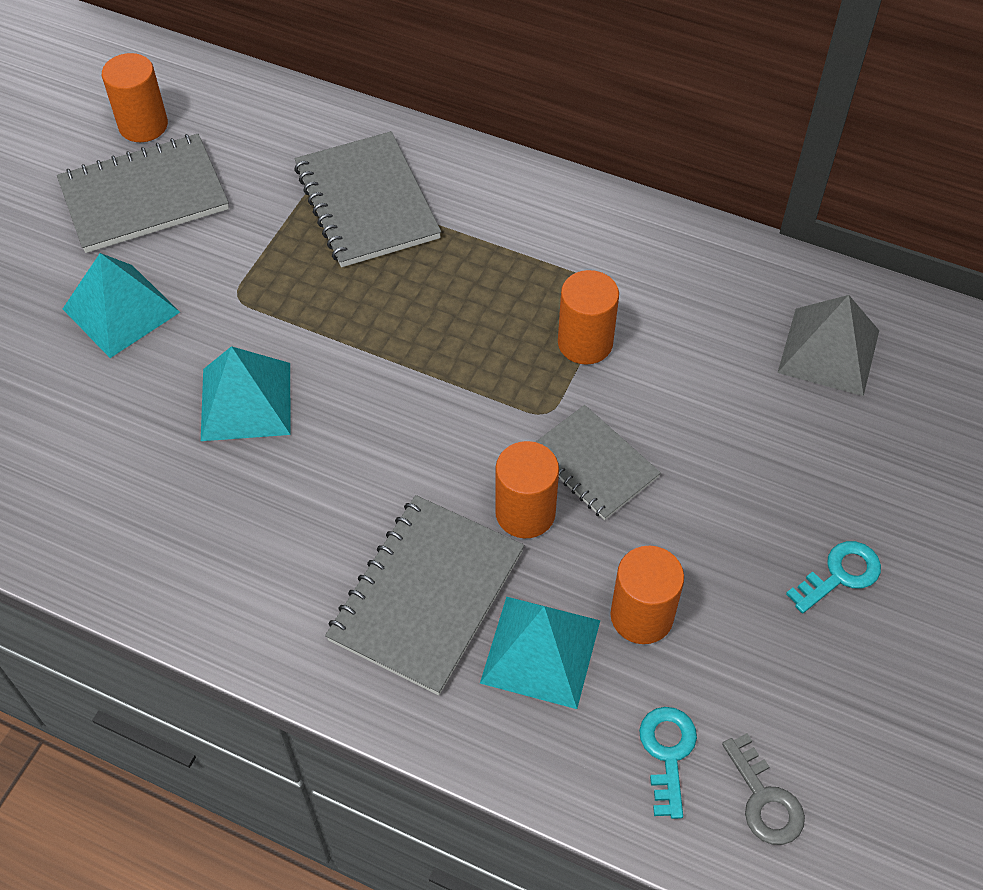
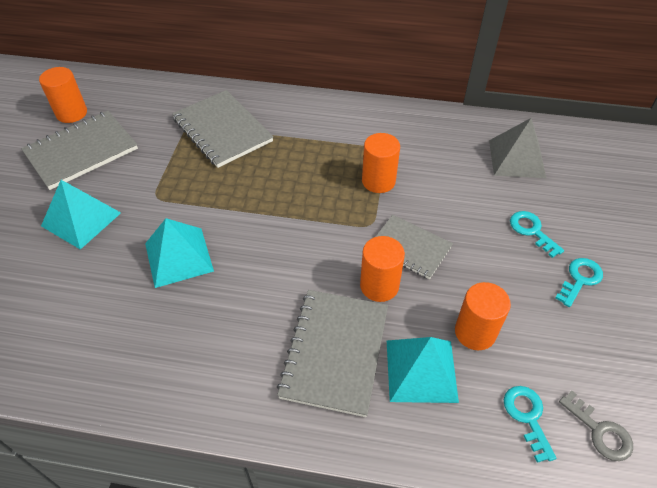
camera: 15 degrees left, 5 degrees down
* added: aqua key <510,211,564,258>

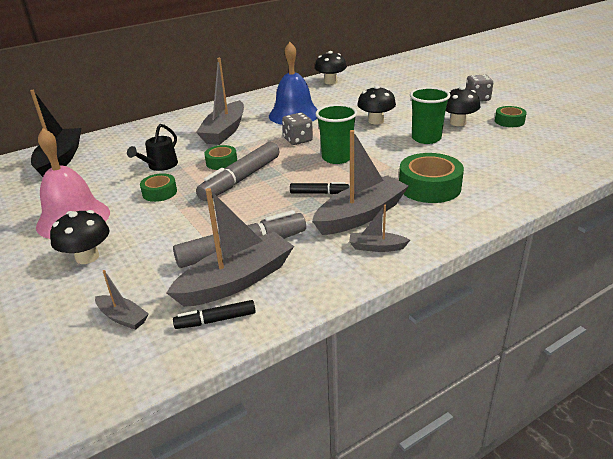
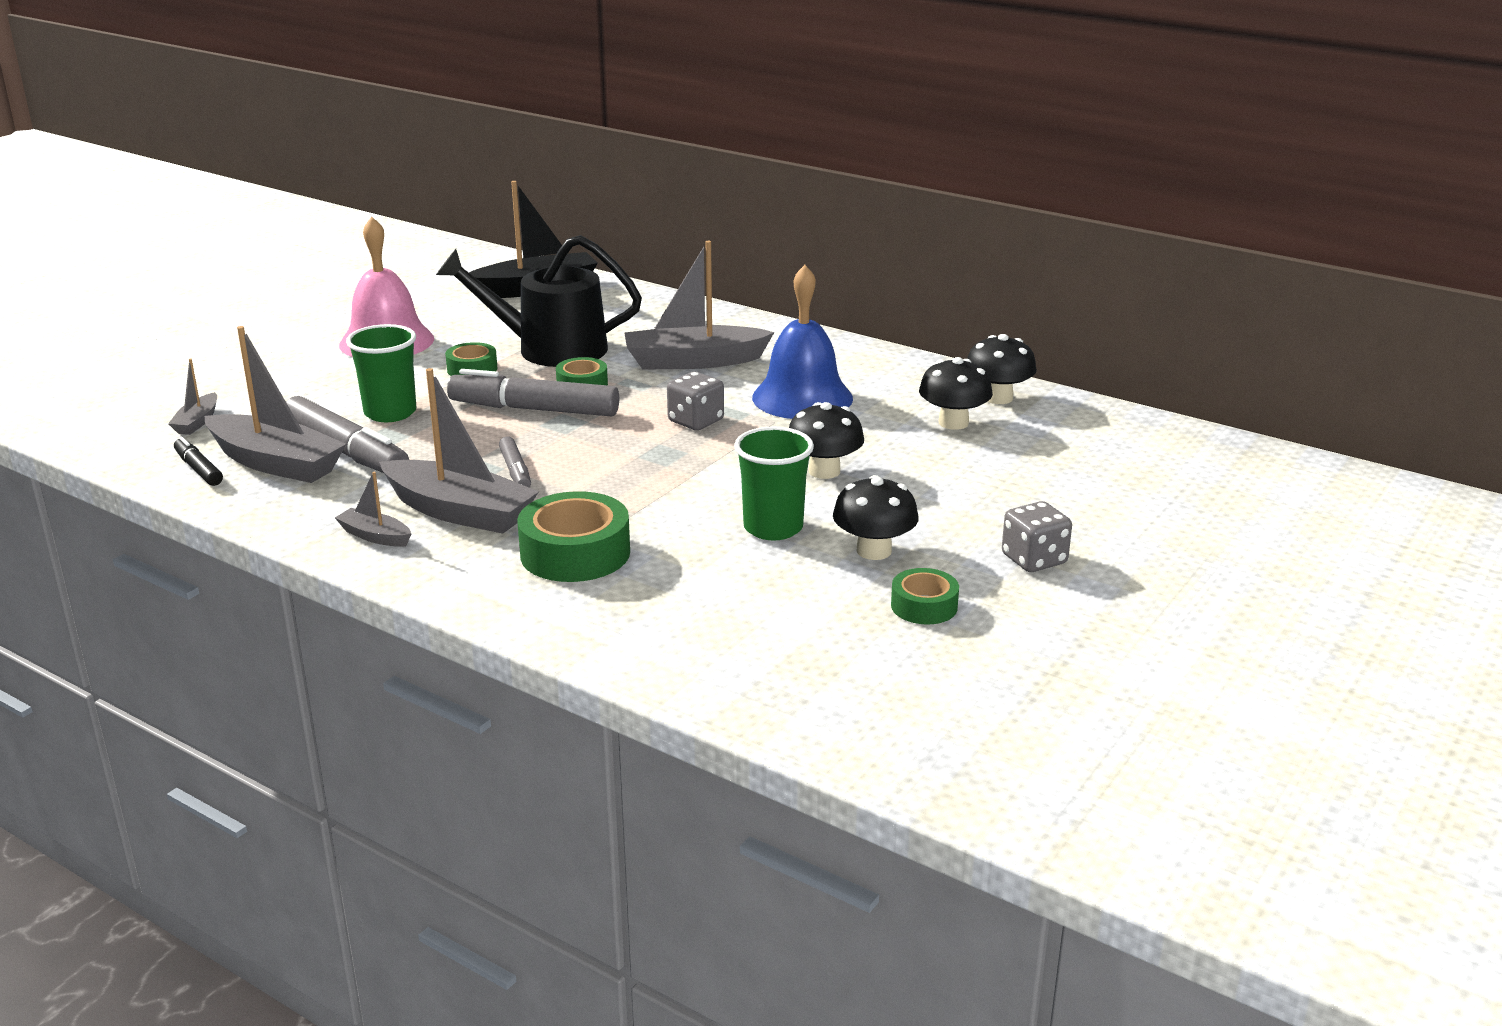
camera: 65 degrees right, 5 degrees down
* moved: emerald tumbler <316,104,357,164> to <346,324,416,422>
* resized: black watering pot <127,124,178,171> = <436,235,642,367> x1.91
* recoloured: black marker <290,182,349,194> to grey marker <499,437,531,488>
* turned: grey boat <349,205,410,252> = <335,472,411,547> 45 degrees counterclockwise
* moved: black toadstool <50,210,109,264> to <919,357,993,430>

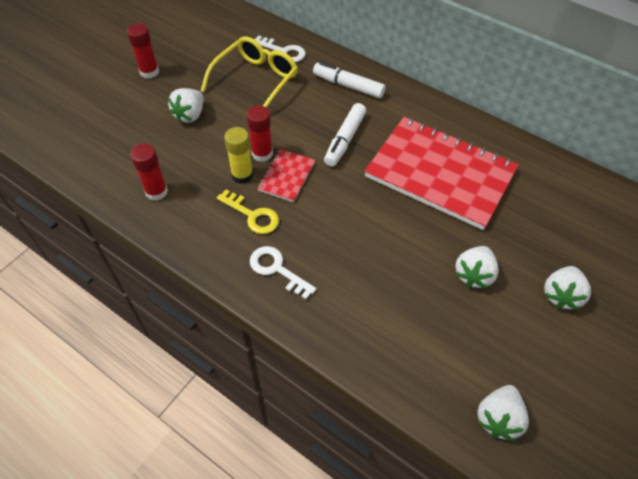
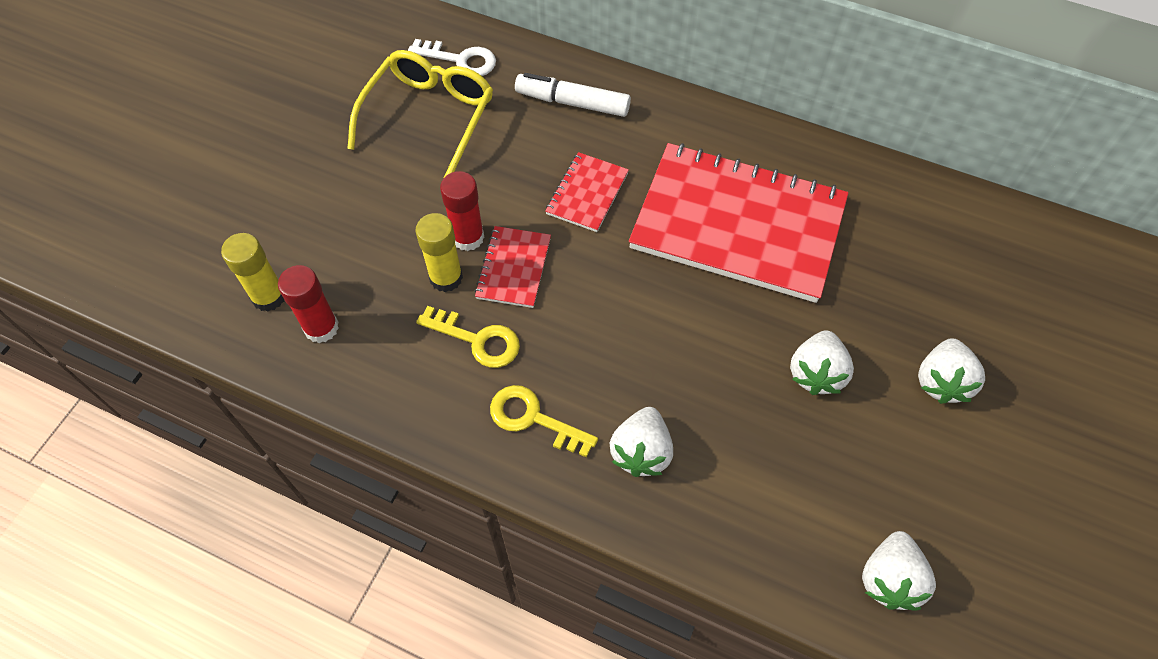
camera: 10 degrees left, 5 degrees up
* removed: scarlet glue stick <127,23,159,79>
* moved: white toy strawberry <168,88,204,123> to <610,407,673,477>
* replaced: white marker <324,103,366,167> to scarlet exercise book <545,152,629,232>
* recoloured: white key <250,246,316,299> to golden key <490,385,598,458>
* added: golden glue stick <221,233,284,312>

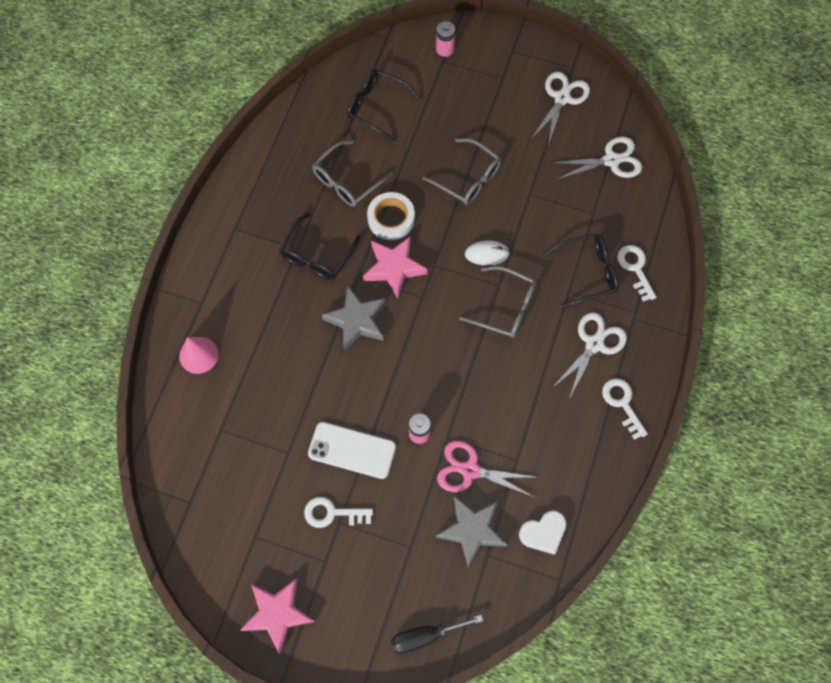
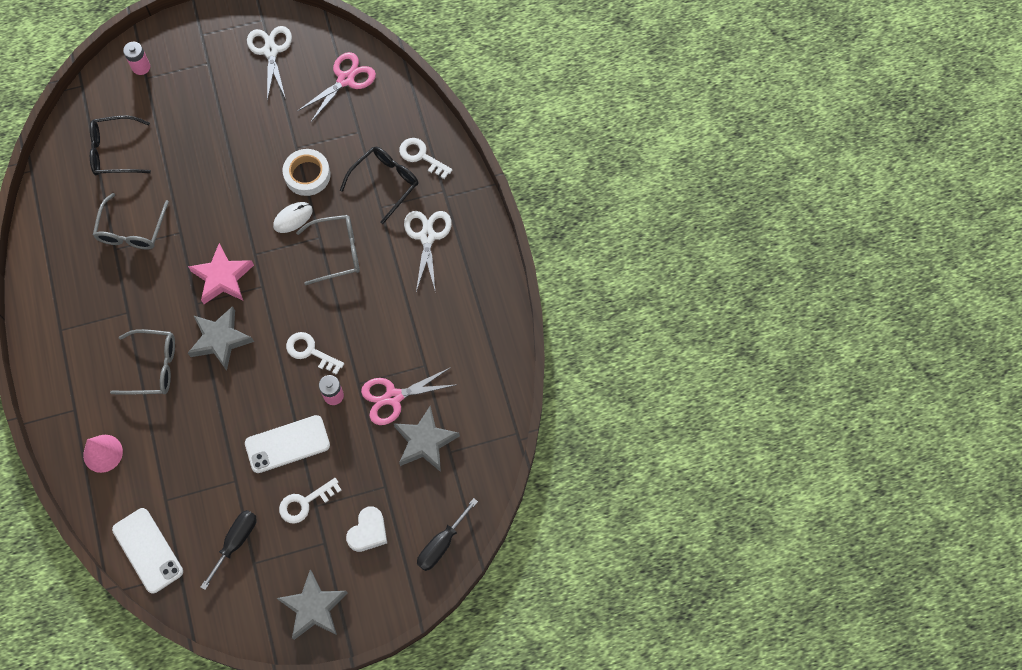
camera: 35 degrees left, 0 degrees up
* recoloured: white scissors <552,136,642,180> to pink scissors <298,52,376,122>
* moved: grey glasses <422,138,501,205> to <110,329,175,395>
* moved: white roll of tape <367,192,415,240> to <283,149,330,196>
* removed: black glasses <279,213,361,280>
* moved: white key <602,378,648,440> to <286,332,344,375>
* moved: white heart shape <519,510,566,555> to <346,506,387,552>
* recoloured: pink five-pointed star <240,579,315,654> to grey five-pointed star <277,570,348,640>
* added: white mobile phone <112,508,183,594>
* added: black hand screwdriver <201,510,257,590>

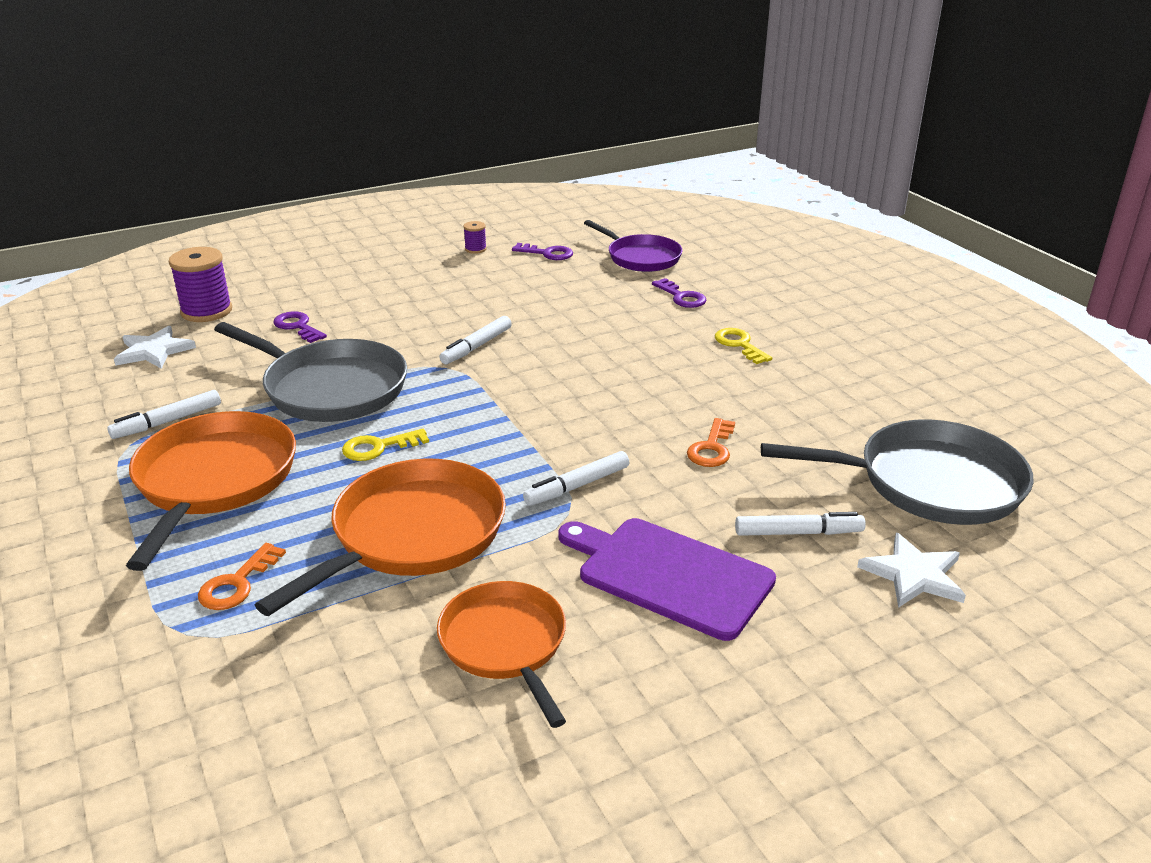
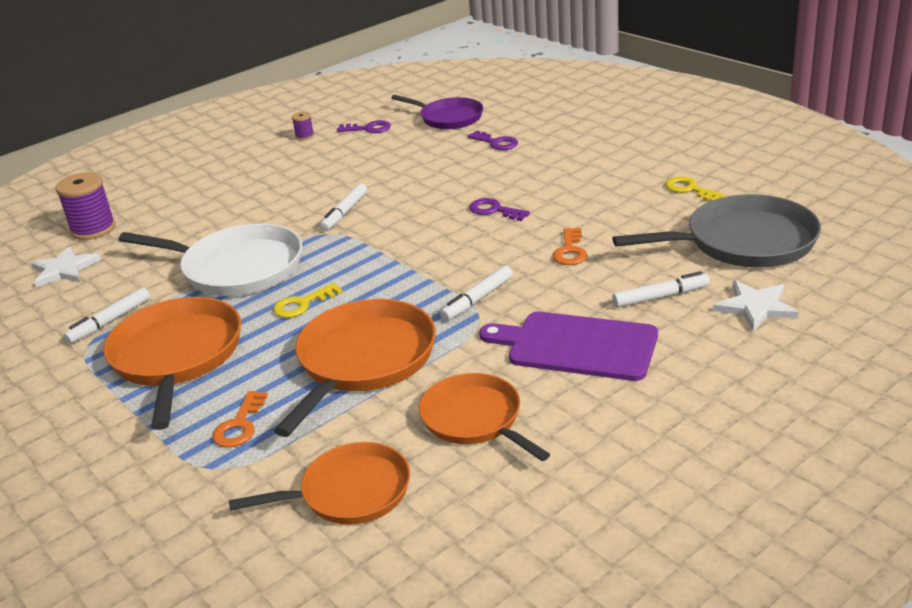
camera: 10 degrees left, 0 degrees up
* moved: royal purple key <273,311,327,343> to <469,198,530,221>
* recoloured: grey skillet <214,322,407,422> to white skillet <118,223,302,296>
* moved: golden key <715,328,772,364> to <665,176,725,201>
* added: orange-coloured skillet <229,442,410,525>

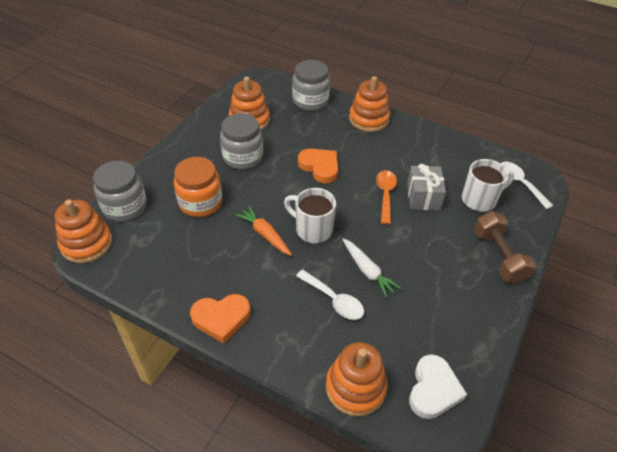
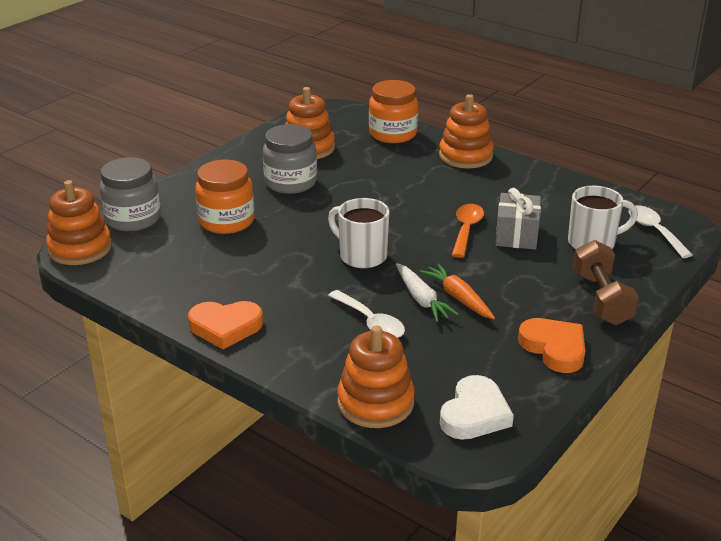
camera: 10 degrees right, 15 degrees down
* recoloured: grey jar <292,60,330,111> to orange-coloured jar <369,80,418,143>
* moved: orange-coloured heart shape <298,149,338,184> to <518,318,585,373>
* moved: orange-coloured root vegetable <235,206,292,256> to <420,263,495,319>

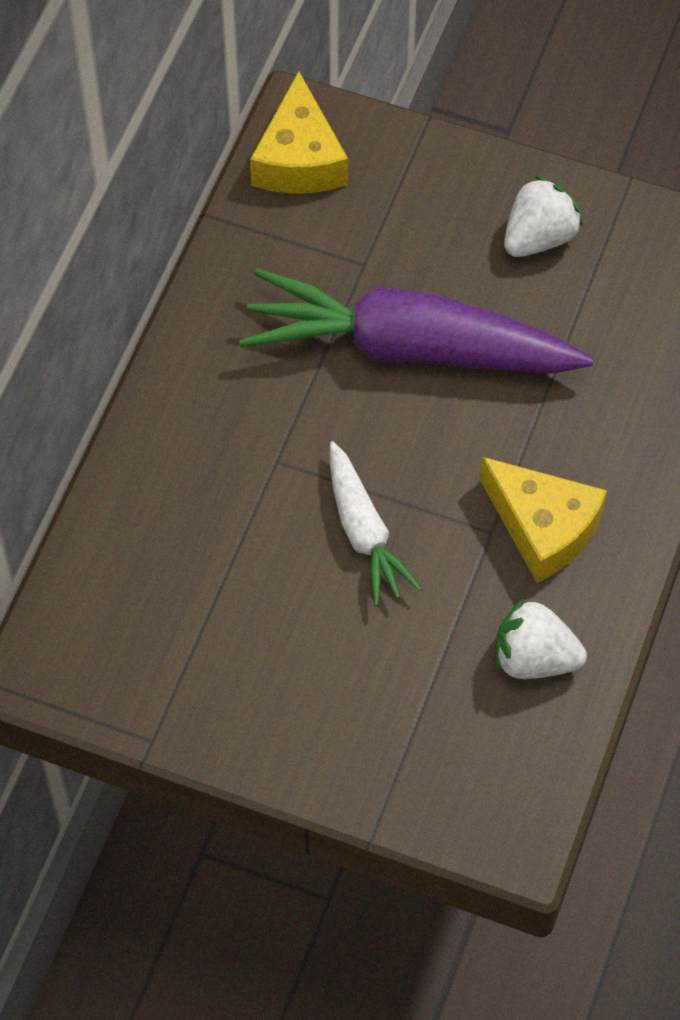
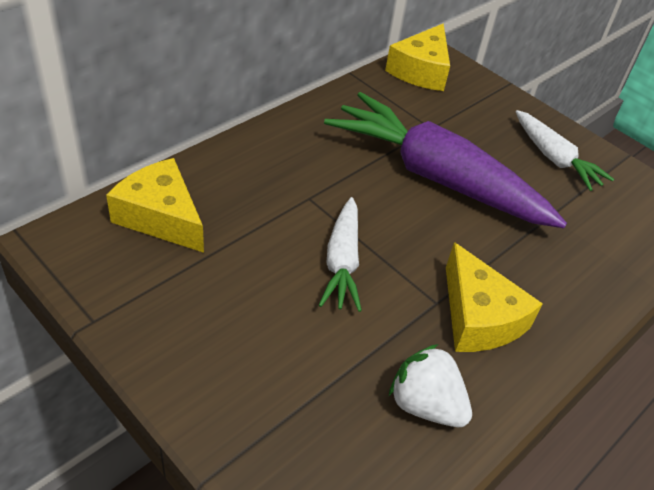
camera: 20 degrees right, 15 degrees down
* replaced: white toy strawberry <504,176,583,257> to white root vegetable <516,110,614,191>
* added: golden cheese wedge <106,158,204,253>

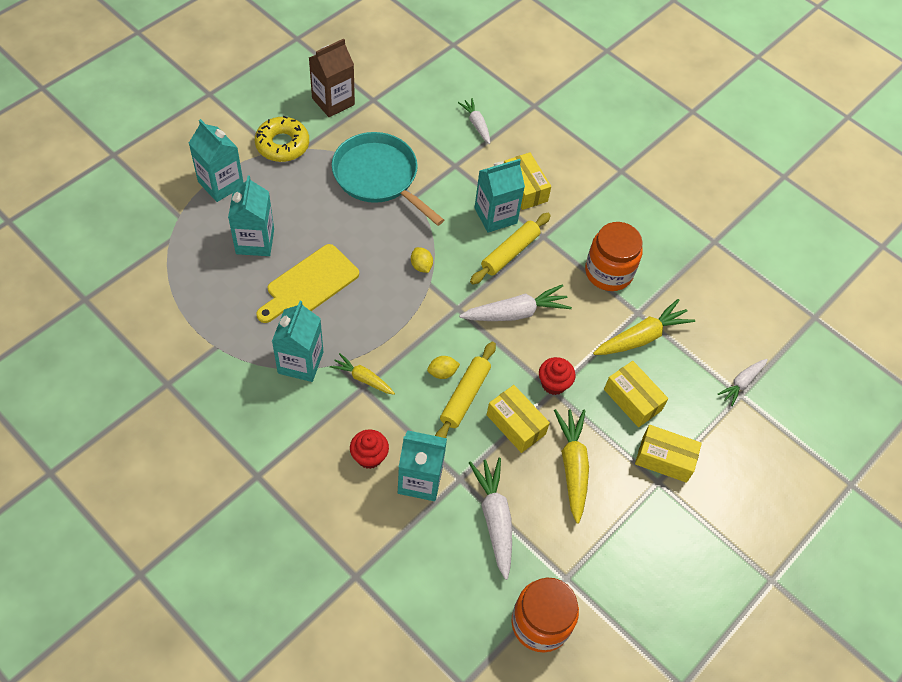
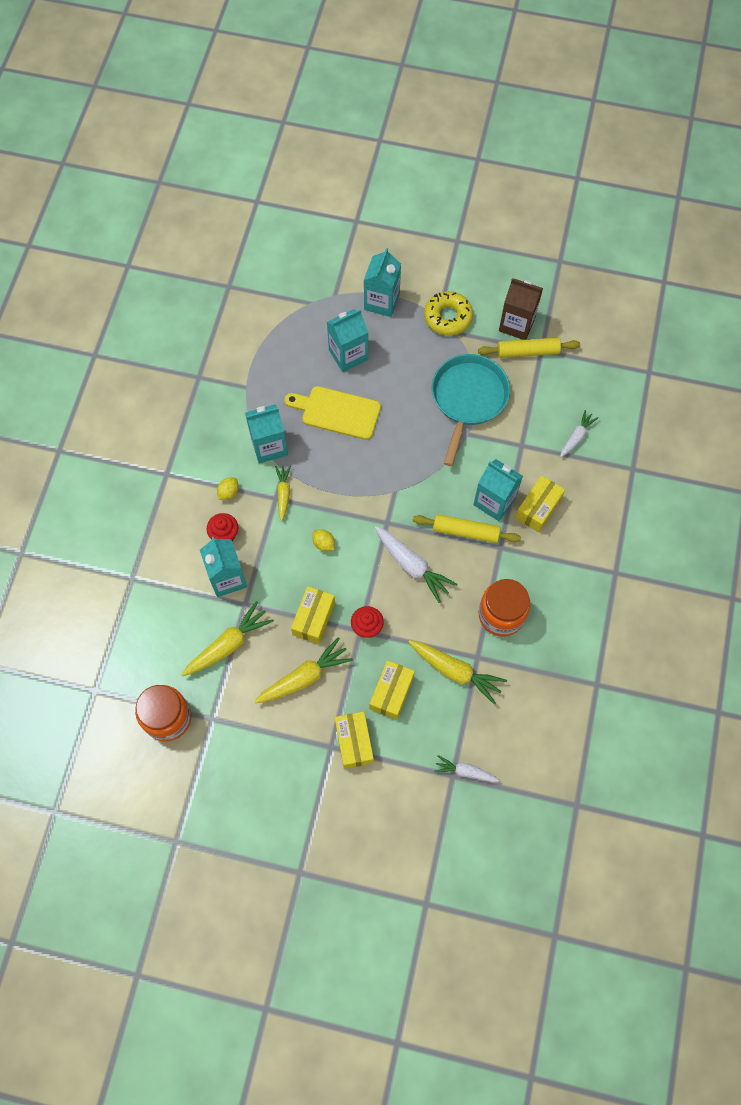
camera: 65 degrees right, 10 degrees up
* moved: golden lemon <411,247,433,273> to <217,478,238,500>
* moved: golden rolling pin <435,342,496,438> to <478,337,580,358>
* recoloured: white root vegetable <469,458,512,580> to golden root vegetable <182,601,274,676>

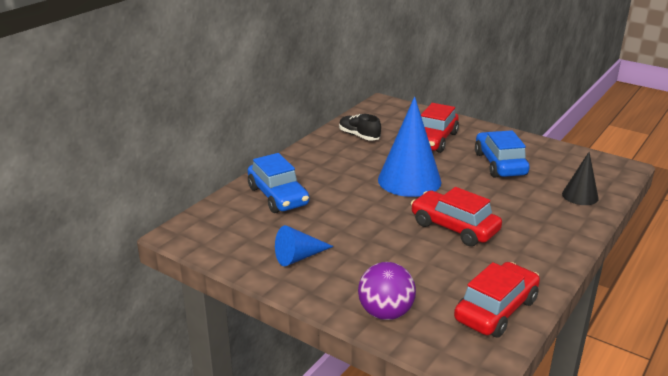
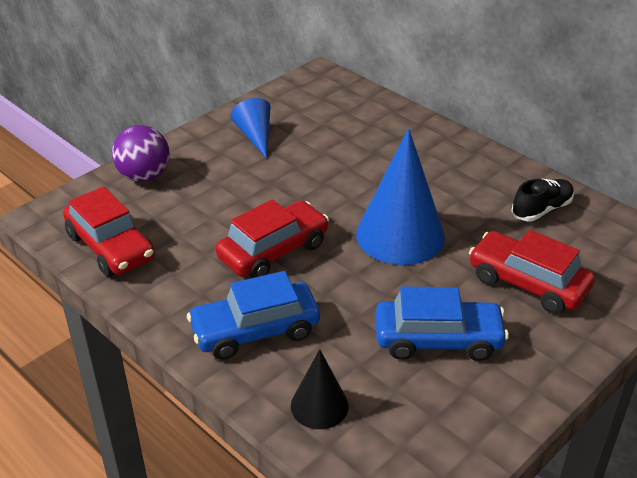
camera: 100 degrees right, 10 degrees up
* moved: blue car <248,153,309,213> to <187,271,320,360>

